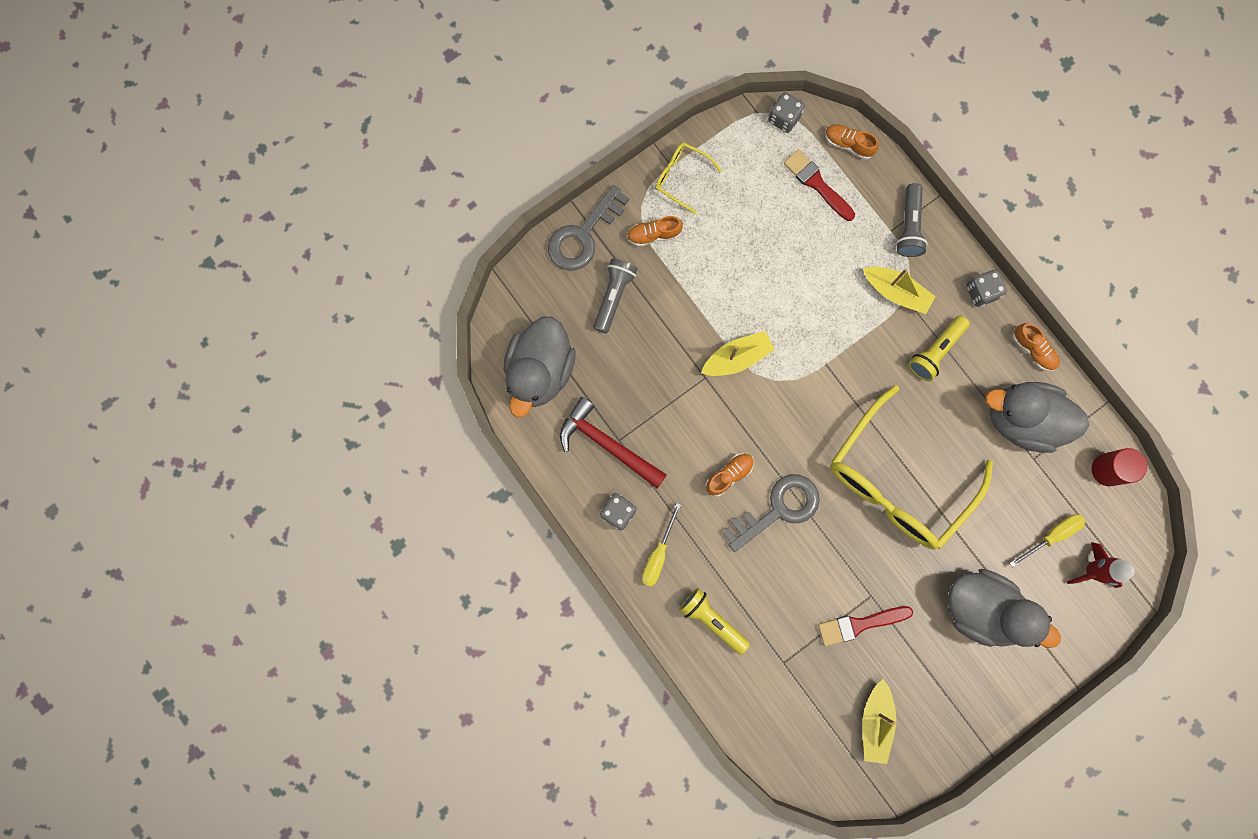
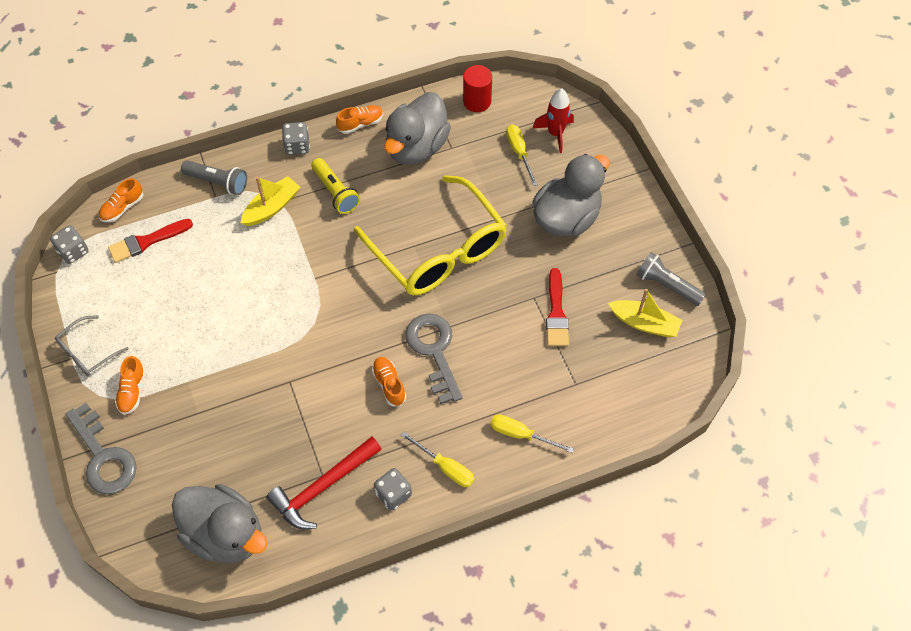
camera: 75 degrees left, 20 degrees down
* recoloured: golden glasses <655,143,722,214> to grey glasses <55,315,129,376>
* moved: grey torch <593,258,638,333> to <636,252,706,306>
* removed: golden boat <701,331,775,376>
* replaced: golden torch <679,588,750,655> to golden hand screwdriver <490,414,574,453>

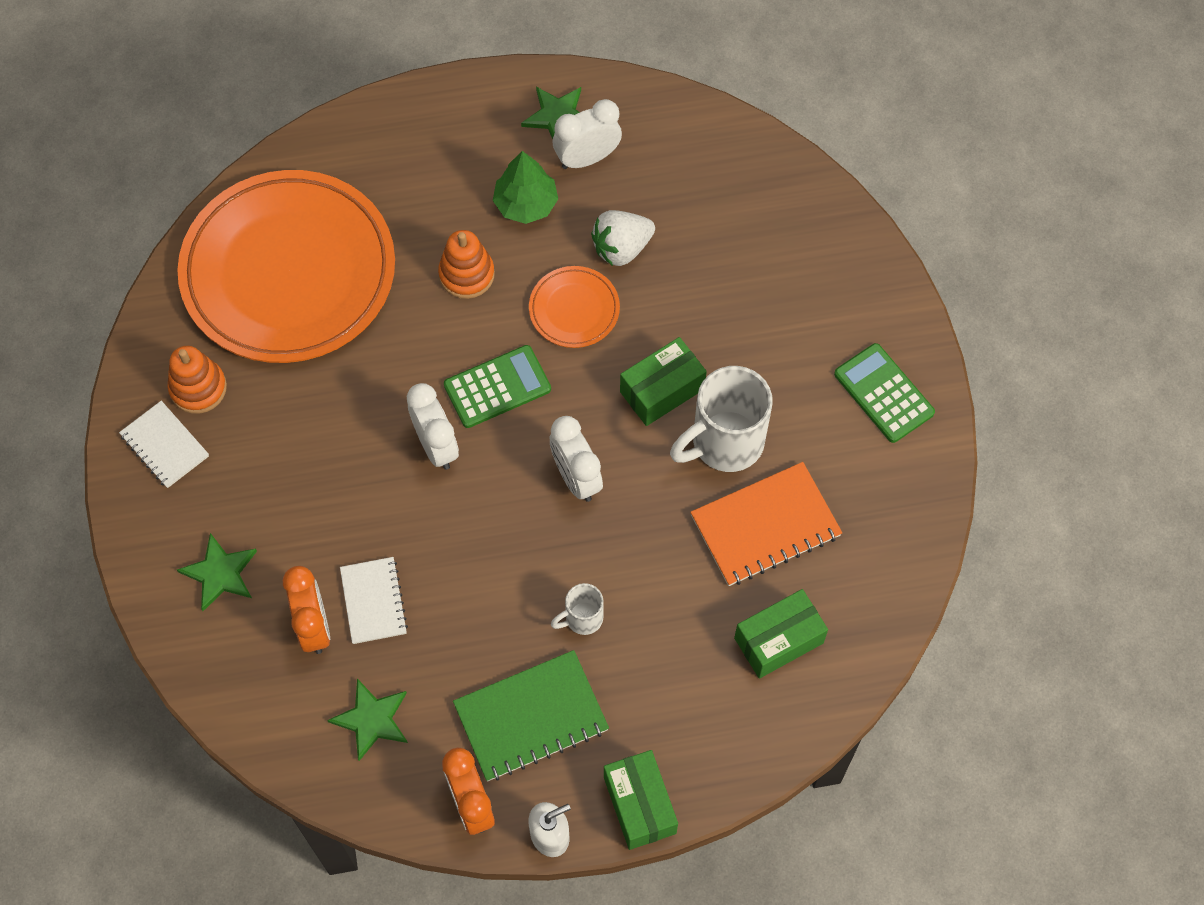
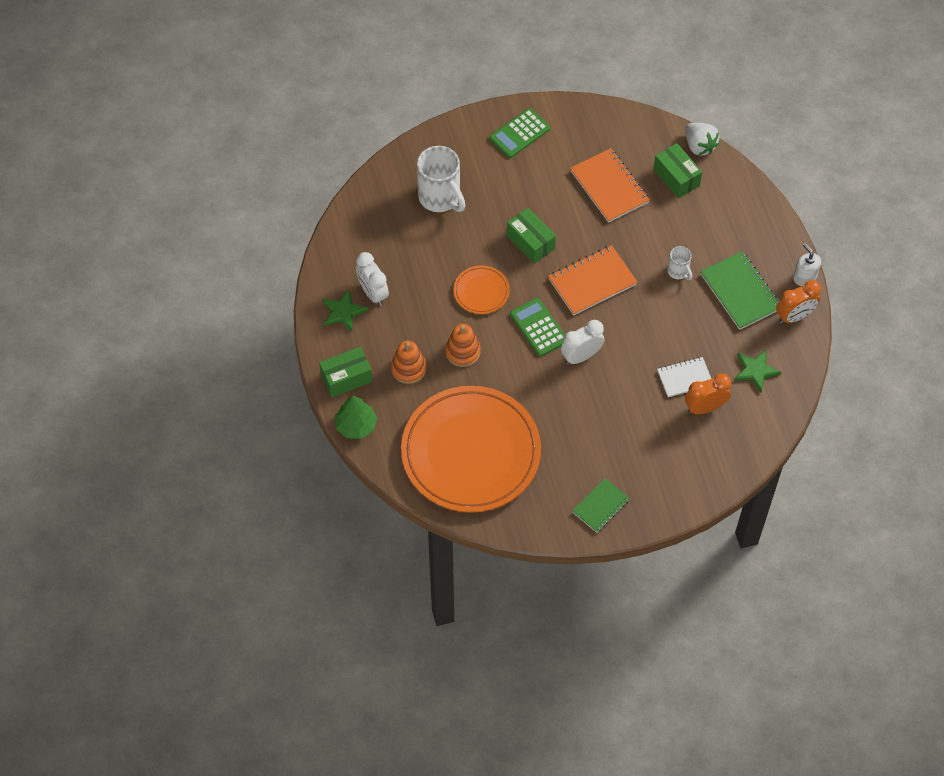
camera: 95 degrees left, 5 degrees down
* moved: emerald fir tree <493,151,558,224> to <335,395,377,439>
* moved: white toy strawberry <591,210,655,266> to <685,123,719,156>
* moved: orange-coloured stacking toy <168,346,227,414> to <391,341,426,384>
* moved: white coffee mug <670,366,773,472> to <417,146,466,212>
* recoloured: white exercise book <119,401,209,488> to emerald exercise book <572,478,630,533>
* replaced: white bedside clock <550,416,603,502> to orange-coloured exercise book <548,245,638,316>
* removed: emerald five-pointed star <177,533,257,611>
* moved: emerald package <604,750,678,850> to <319,347,373,398>

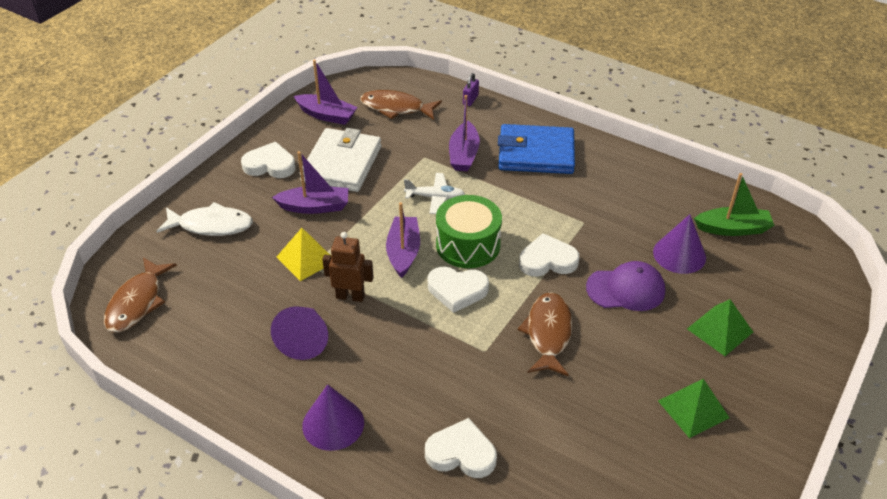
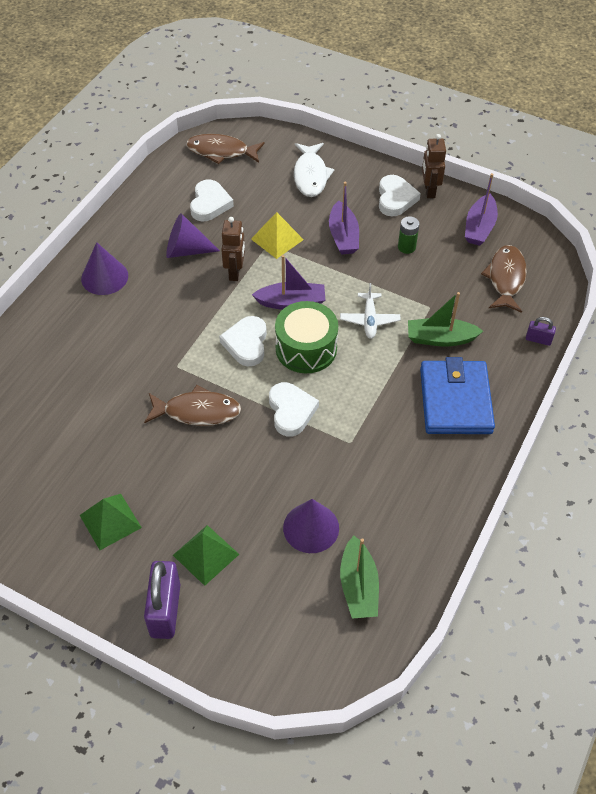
camera: 85 degrees right, 10 degrees up
* recoloured: royal purple boat <449,95,480,171> to emerald boat <408,292,483,347>
* replaced: white billfold <300,128,381,192> to emerald battery <398,216,420,254>
* removed: royal purple peaked cap <586,261,665,311>
* moved: white heart shape <425,418,497,478> to <190,180,234,221>
* added: russet robot <422,134,446,198>
* added: royal purple lock <144,561,180,639>

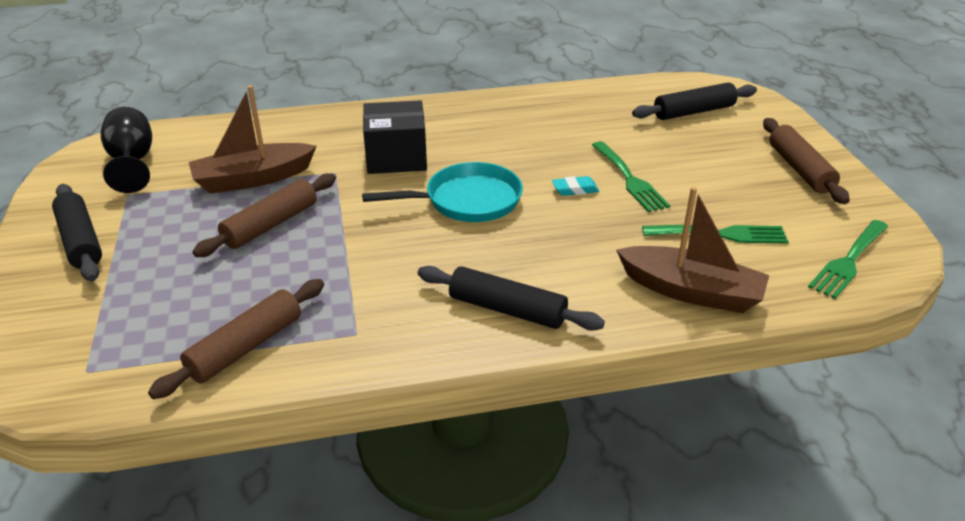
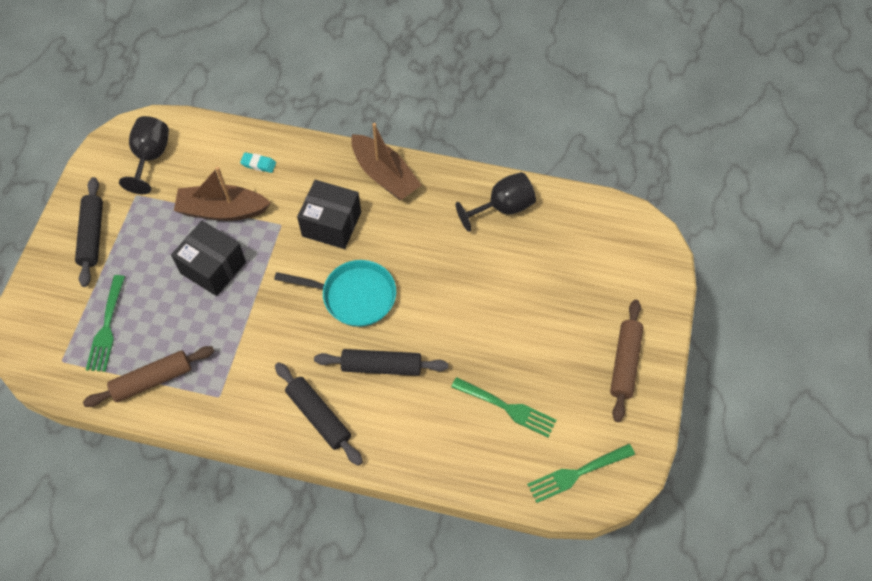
camera: 25 degrees right, 25 degrees up
* moved: black rolling pin <632,83,757,120> to <314,349,448,376>
* moved: emerald table fork <592,141,671,212> to <86,275,125,372>
* replaced: russet rolling pin <193,173,336,257> to black package <171,221,246,296>
* moved: aqua pencil eraser <552,176,599,196> to <240,152,276,173>
* moved: russet boat <616,187,769,313> to <351,123,421,200>
* added: black wine glass <456,172,536,232>

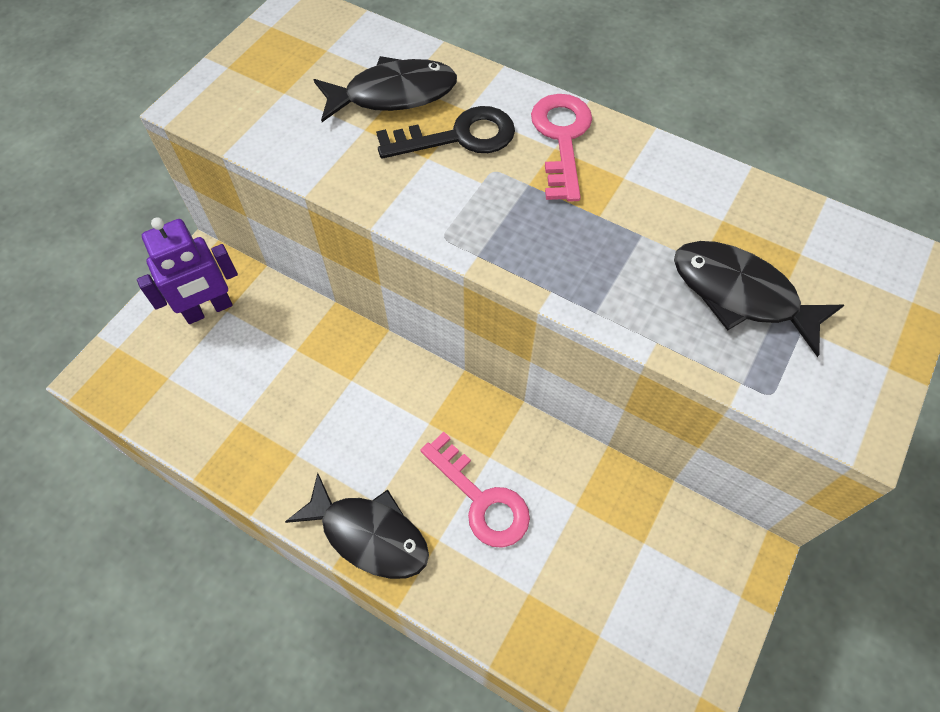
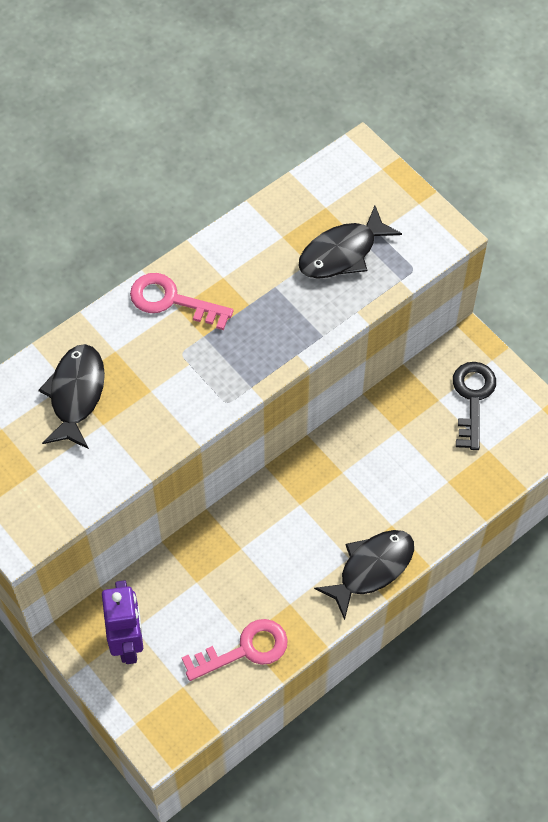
camera: 70 degrees left, 0 degrees up
* moved: black key <376,106,515,159> to <453,362,496,450>
* moved: pink key <420,432,530,548> to <182,619,288,681>

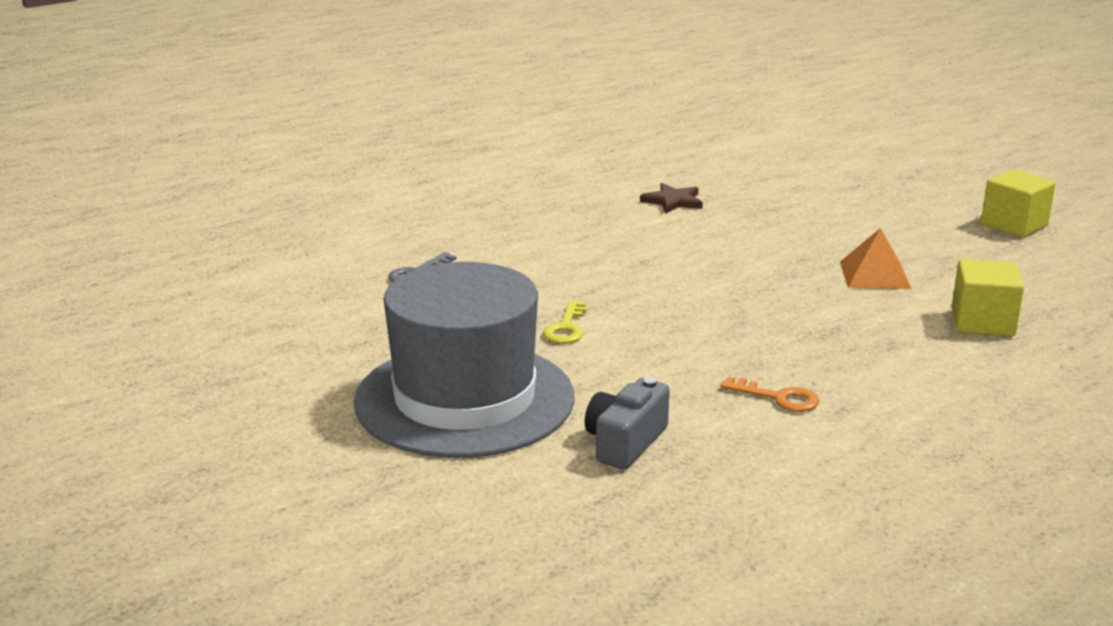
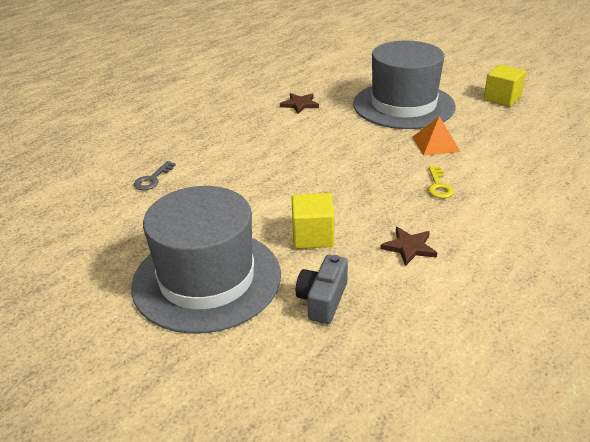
camera: 10 degrees left, 10 degrees up
* moved: golden cube <952,259,1024,337> to <292,193,335,249>
* moved: golden key <543,300,587,344> to <428,166,454,198>
* replaced: orange-coloured key <720,376,819,412> to russet five-pointed star <380,227,437,266>
* added: grey hat <353,41,456,129>

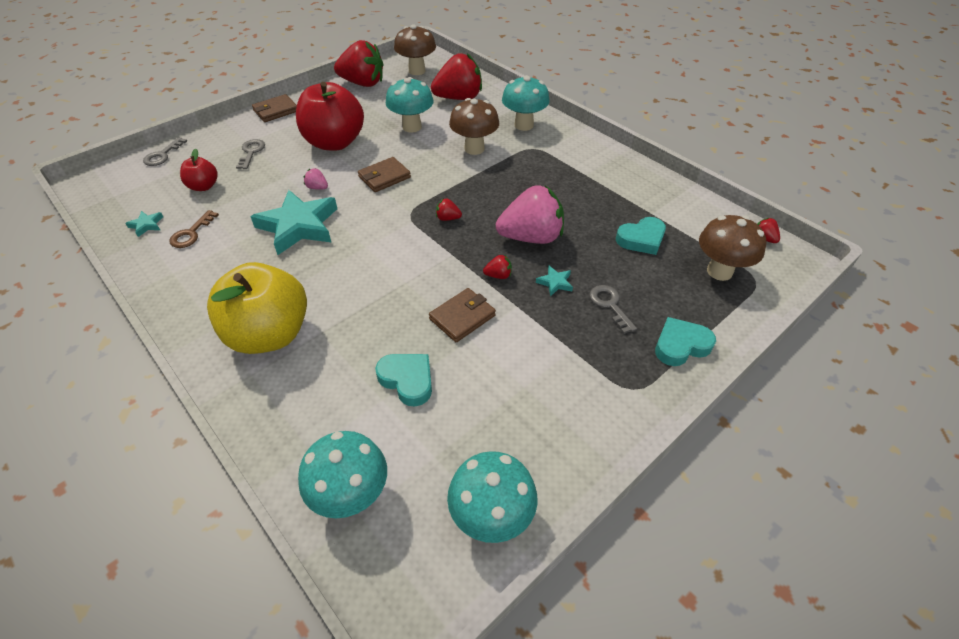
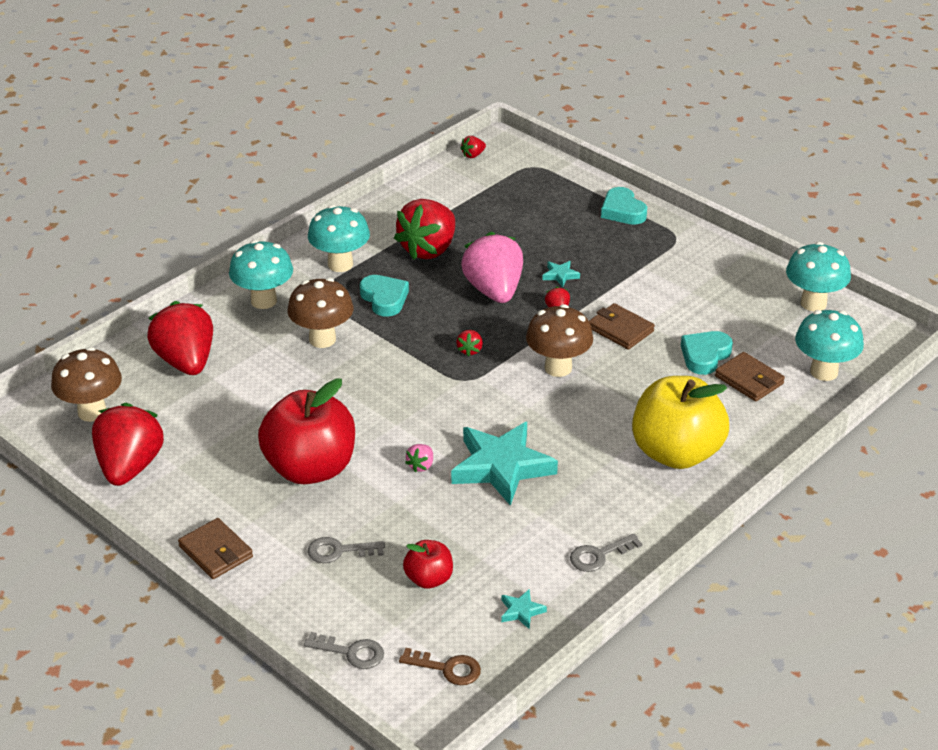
camera: 95 degrees left, 10 degrees down
* moved: aqua toadstool <386,77,434,133> to <308,205,370,272>
* moved: russet billfold <358,157,411,192> to <715,352,785,401>
* moved: russet key <170,210,219,248> to <399,648,481,685>
* moved: russet toadstool <699,215,766,281> to <526,304,593,377>
* moved: aqua heart shape <616,217,666,255> to <360,275,409,317>
* moved: grey key <590,285,637,334> to <570,534,642,572>
* added: scarlet toy strawberry <394,199,455,260>

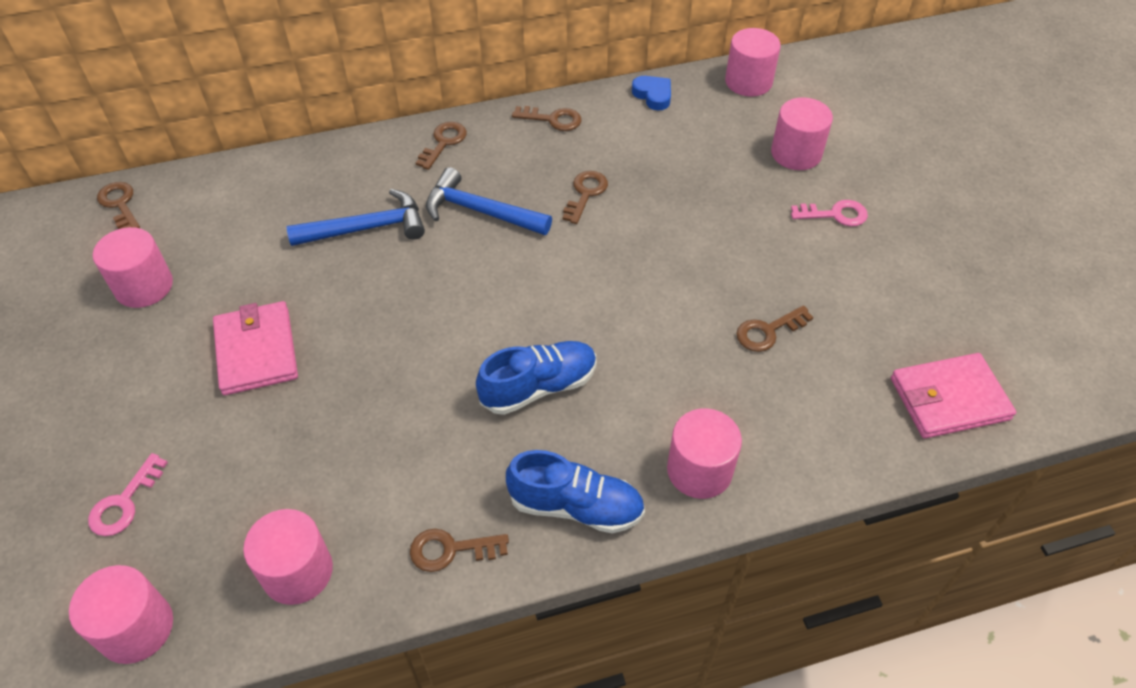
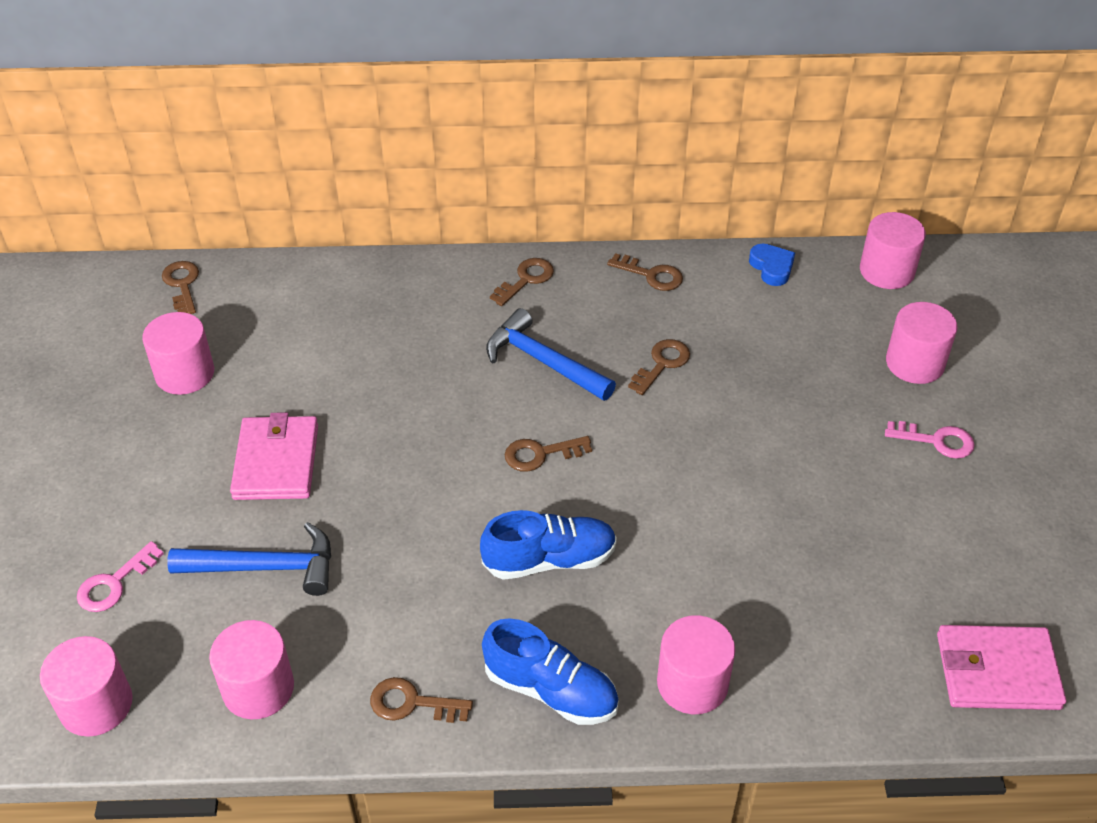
camera: 15 degrees right, 5 degrees down
* moved: blue claw hammer <287,189,425,246> to <167,522,331,596>
* moved: russet key <736,305,814,352> to <505,436,592,472>

